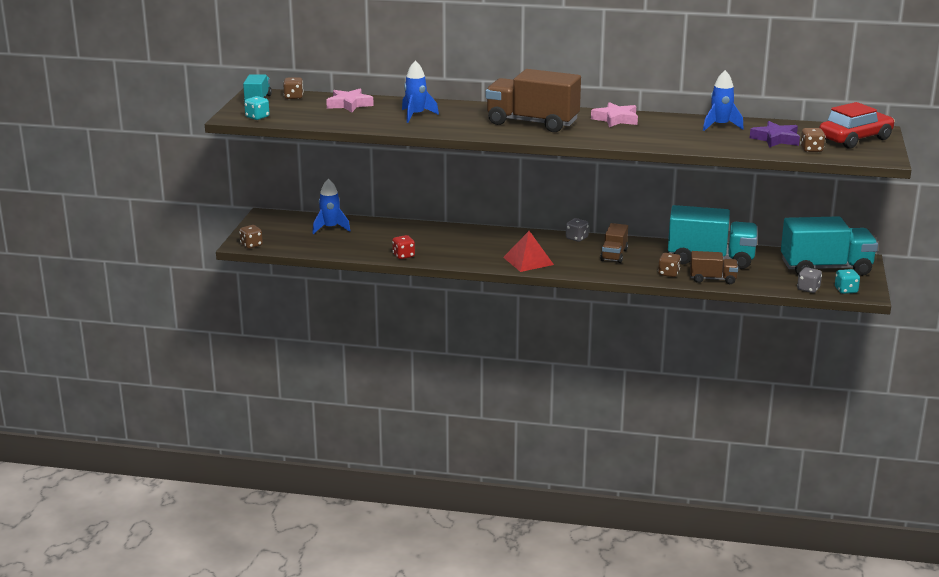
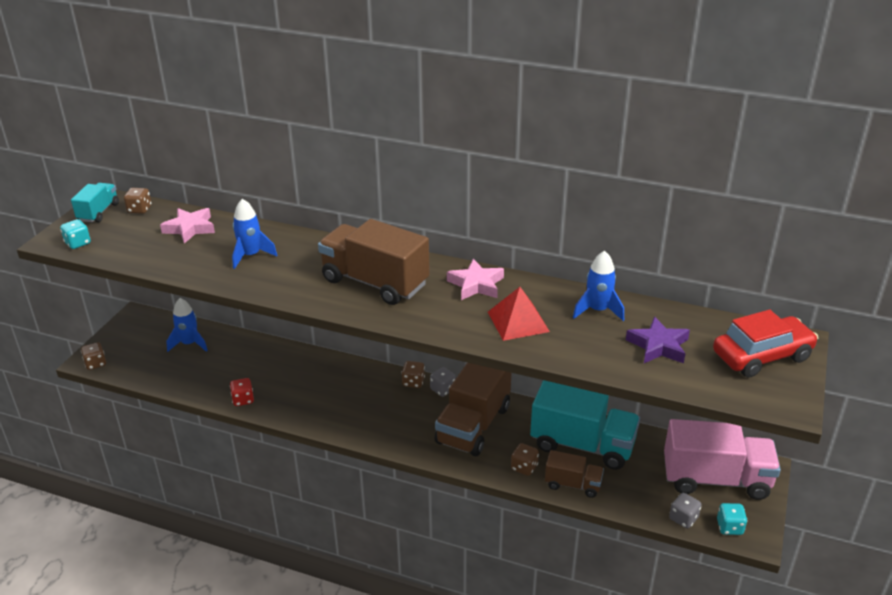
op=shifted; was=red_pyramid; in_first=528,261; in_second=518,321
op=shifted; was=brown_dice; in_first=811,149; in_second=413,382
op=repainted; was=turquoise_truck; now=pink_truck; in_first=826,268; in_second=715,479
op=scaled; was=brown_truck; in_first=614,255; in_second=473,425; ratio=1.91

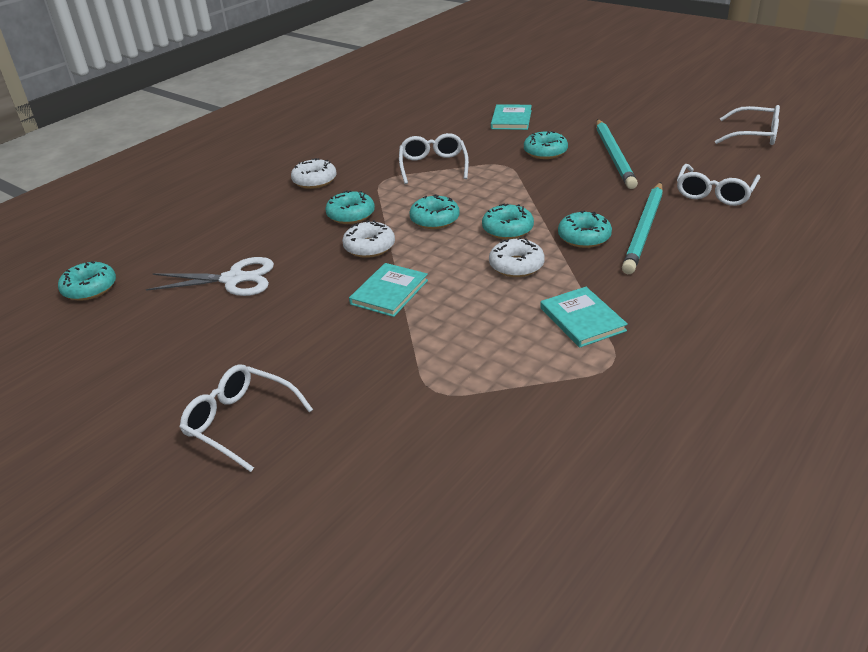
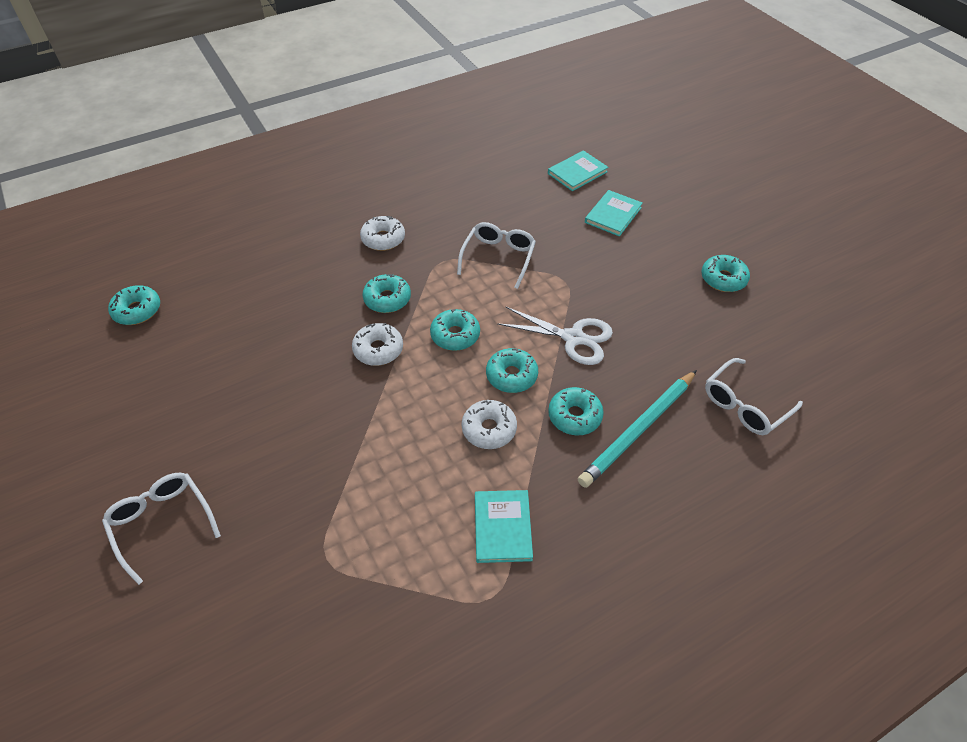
op=gone; was=turquoise_pencil; in_first=614,156
op=gone; was=white_glasses; in_first=754,135
op=shifted; was=white_scissors; in_first=234,279; in_second=573,338
op=shifted; was=turquoise_book; in_first=389,292; in_second=577,173
op=shifted; was=turquoise_donut; in_first=545,152; in_second=723,279

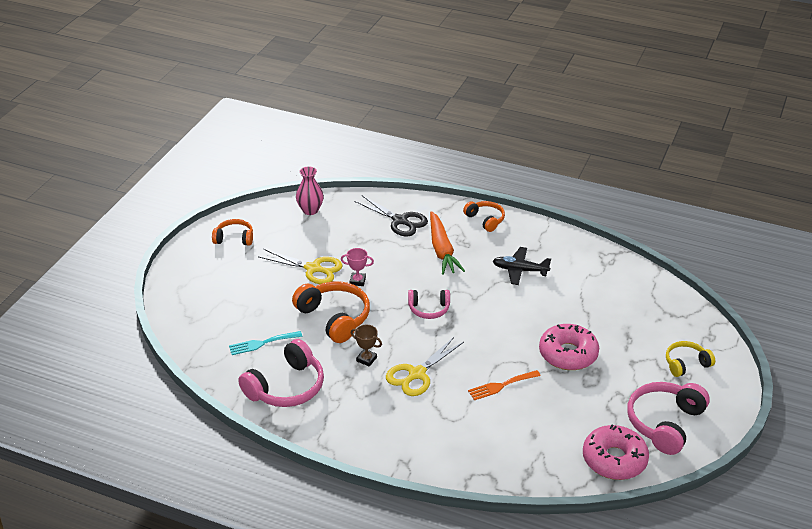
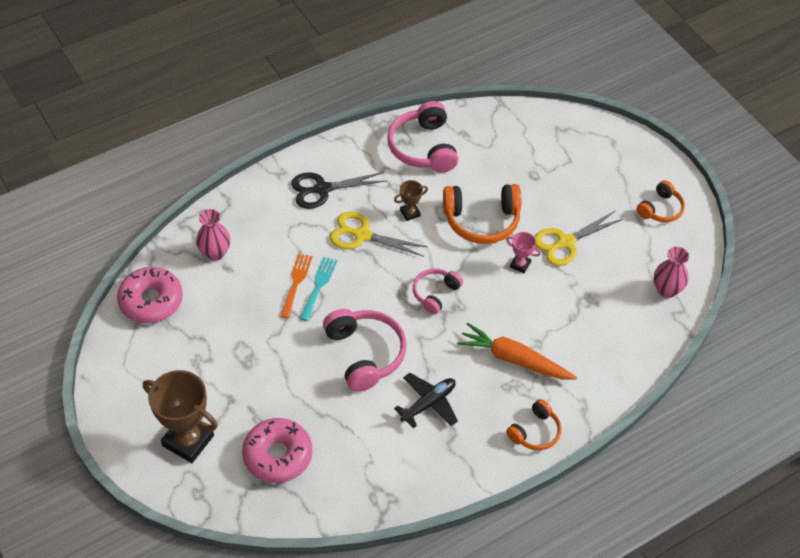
op=new; now=pink_vase; in_second=215,253
op=shifted; was=turquoise_fork; in_first=262,343; in_second=319,285
op=shifted; was=black_scissors; in_first=400,221; in_second=322,189
op=shifted; was=pink_donut; in_first=568,354; in_second=278,455
op=shifted; was=pink_headphones; in_first=665,423; in_second=365,354
op=swapped; was=yellow_headphones; now=brown_trophy; in_first=686,364; in_second=188,440
op=rotated; was=pink_trophy; in_first=357,281; in_second=520,265; clockwise=75
op=rotated; was=yellow_scissors; in_first=417,374; in_second=362,235; clockwise=-60
op=rotated; was=orange_headphones; in_first=485,220; in_second=535,432; clockwise=-45

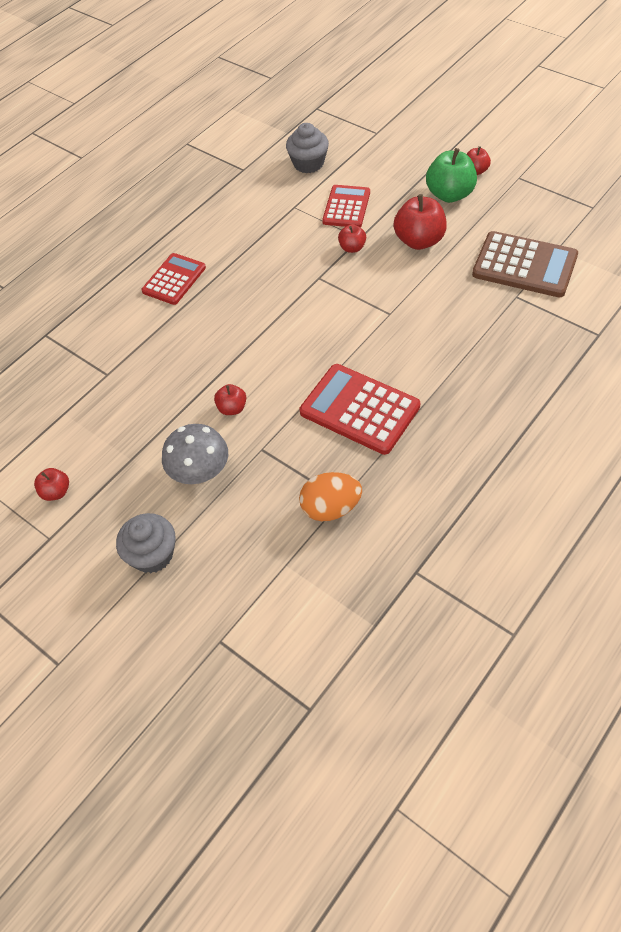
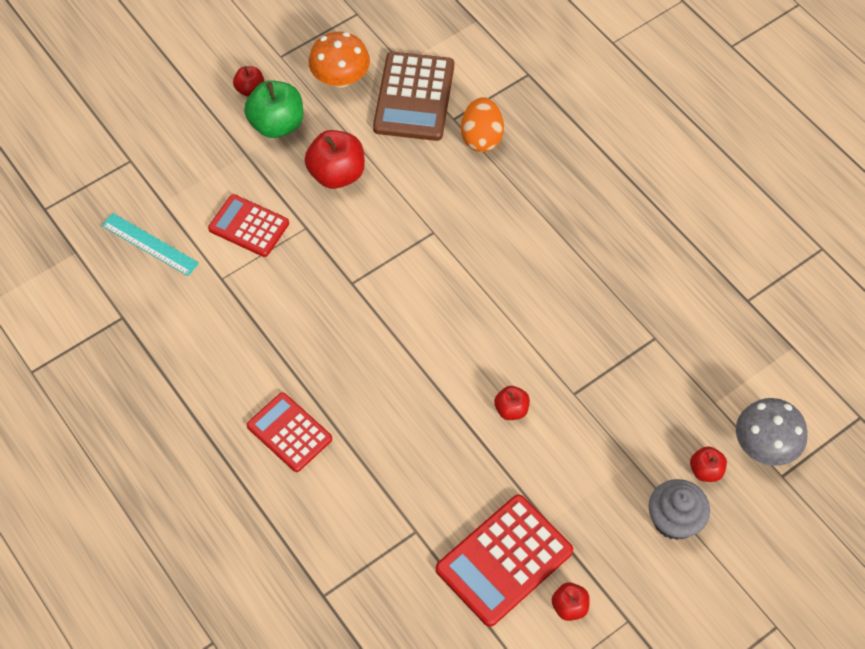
op=new; now=orange_mushroom; in_second=340,78
op=shifted; was=grey_mushroom; in_first=200,472; in_second=764,445
op=shifted; was=orange_egg; in_first=331,508; in_second=481,137
op=shifted; was=red_calculator; in_first=359,409; in_second=504,560
op=shifted; was=red_apple; in_first=352,248; in_second=705,470
op=swapped; was=grey_cupcake; now=turquoise_ruler; in_first=308,163; in_second=150,244
op=rotated; was=brown_calculator; in_first=524,265; in_second=414,97; clockwise=150

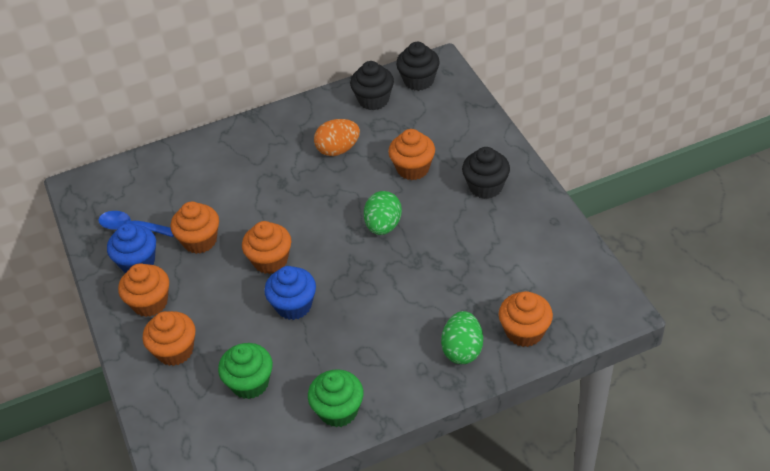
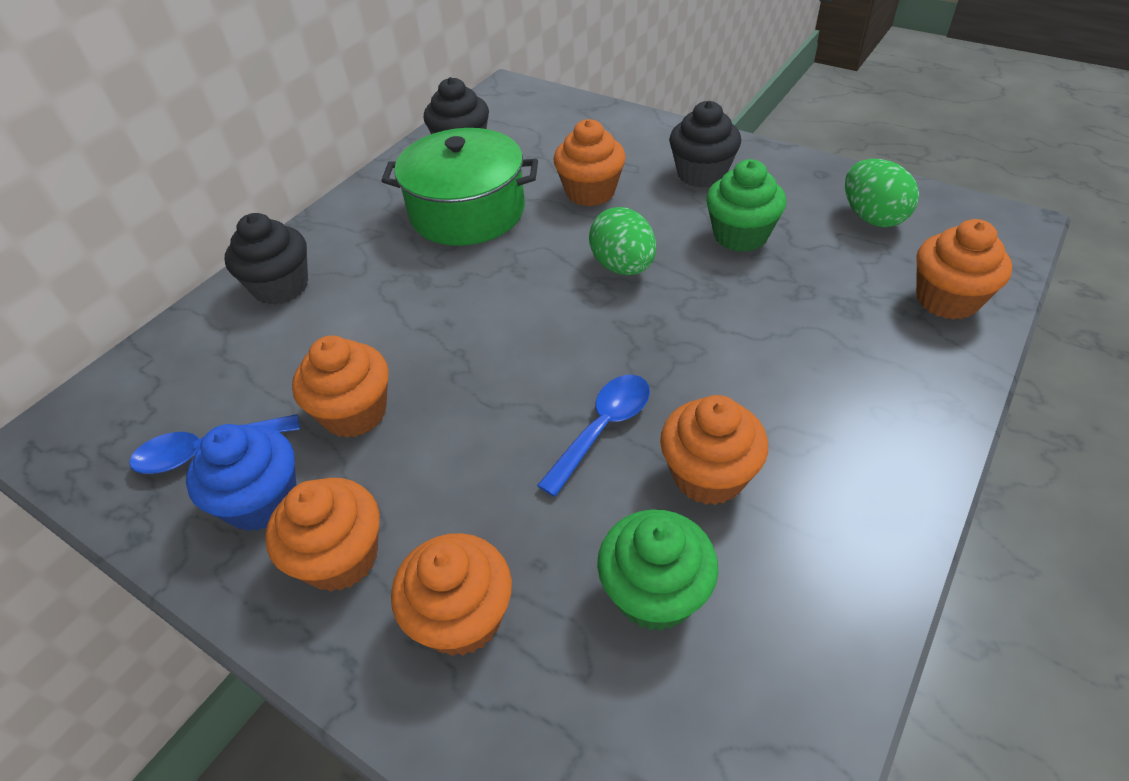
op=shifted; was=orange_cupcake; in_first=270,260; in_second=708,475
op=shifted; was=green_cupcake; in_first=338,410; in_second=740,235
op=shifted; was=black_cupcake; in_first=418,80; in_second=281,286
op=shifted; was=green_egg; in_first=462,350; in_second=872,217
op=swapped; was=blue_cupcake; now=blue_spoon; in_first=293,305; in_second=603,428
op=swapped; was=orange_egg; now=green_pot; in_first=338,149; in_second=467,211

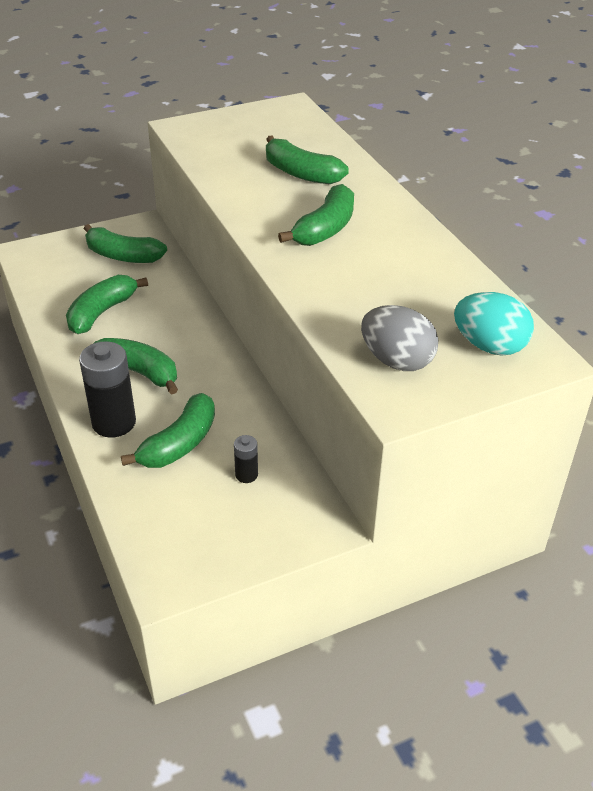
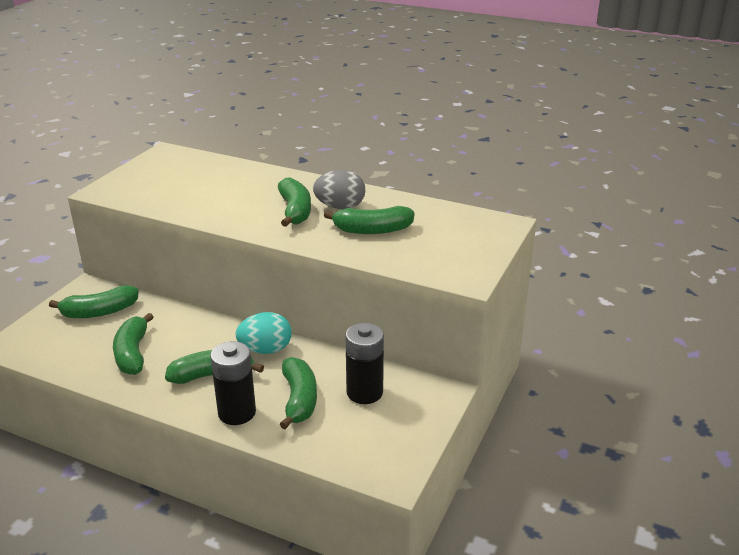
op=shifted; was=green_banana; in_first=301,173; in_second=372,230
op=shifted; was=grey_egg; in_first=396,361; in_second=340,207
op=shifted; was=turquoise_egg; in_first=489,346; in_second=265,350
op=scaled; was=black_battery; in_first=246,475; in_second=364,392; ratio=2.03

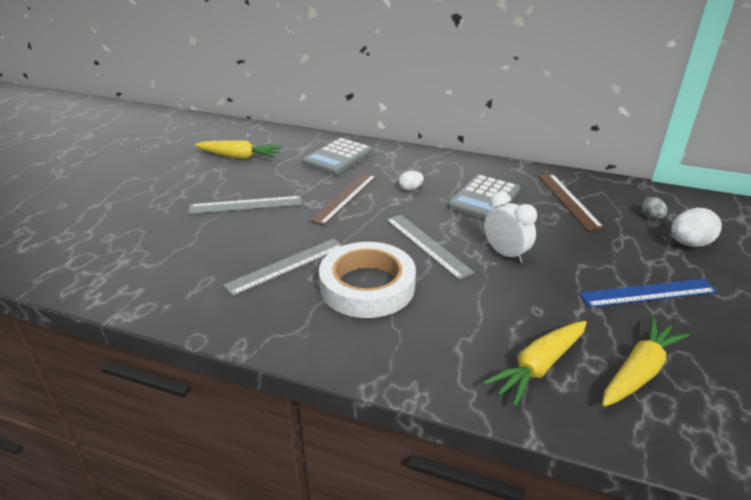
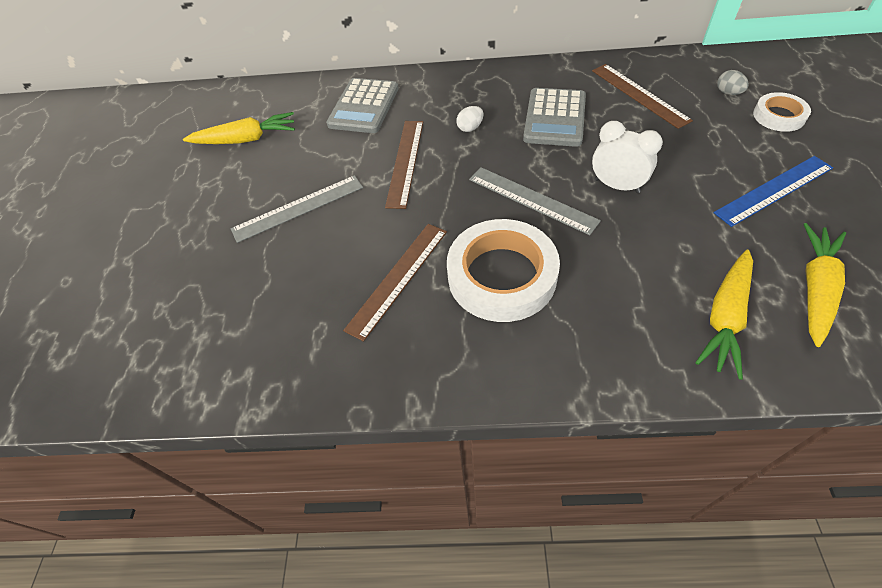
op=swapped; was=white_egg; now=white_tape; in_first=689,244; in_second=779,116
op=repainted; was=grey_ruler; now=brown_ruler; in_first=286,266; in_second=398,278

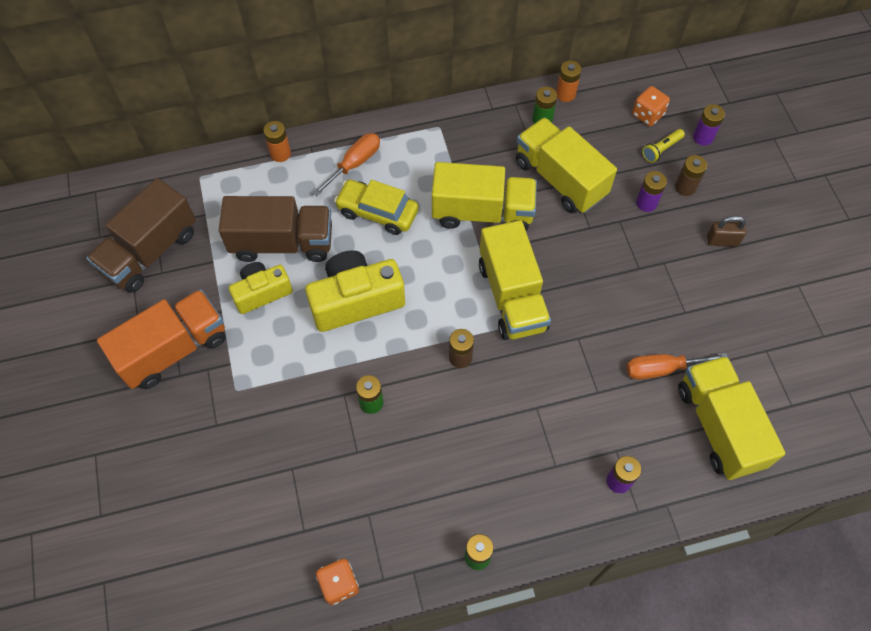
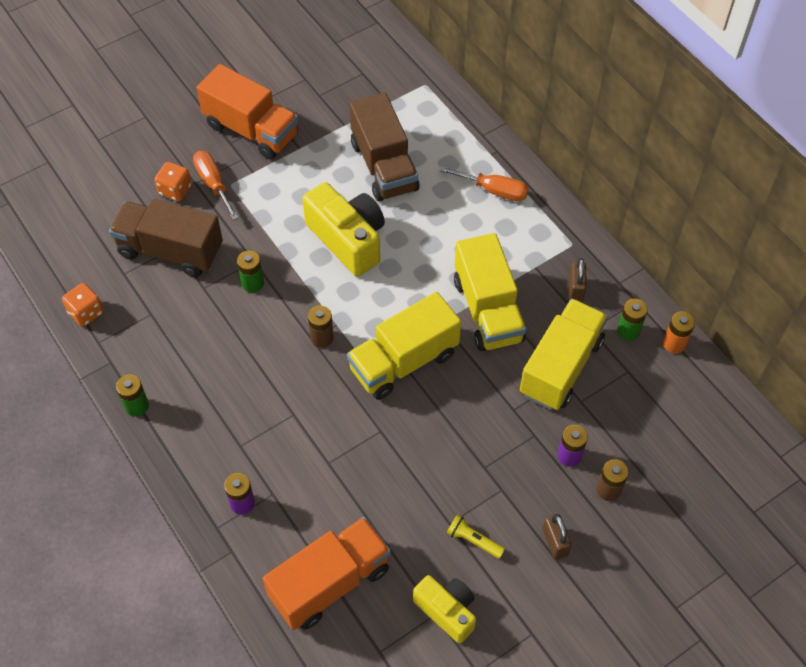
op=gone; was=orange_battery; in_first=280,153
op=gone; was=yellow_car; in_first=377,212
op=gone; was=purple_battery; in_first=703,137
op=new; now=brown_padlock; in_second=575,289
op=shifted; was=brown_truck; in_first=150,251; in_second=170,251
op=shifted; was=yellow_camera; in_first=262,292; in_second=447,611
op=shifted; was=orange_screwdriver; in_first=661,369; in_second=213,184
op=shifted; was=orange_dice; in_first=647,115; in_second=175,190
op=shifted; was=yellow_flashlight; in_first=661,149; in_second=473,540
op=repainted; was=yellow_truck; now=orange_truck; in_first=719,426; in_second=330,583

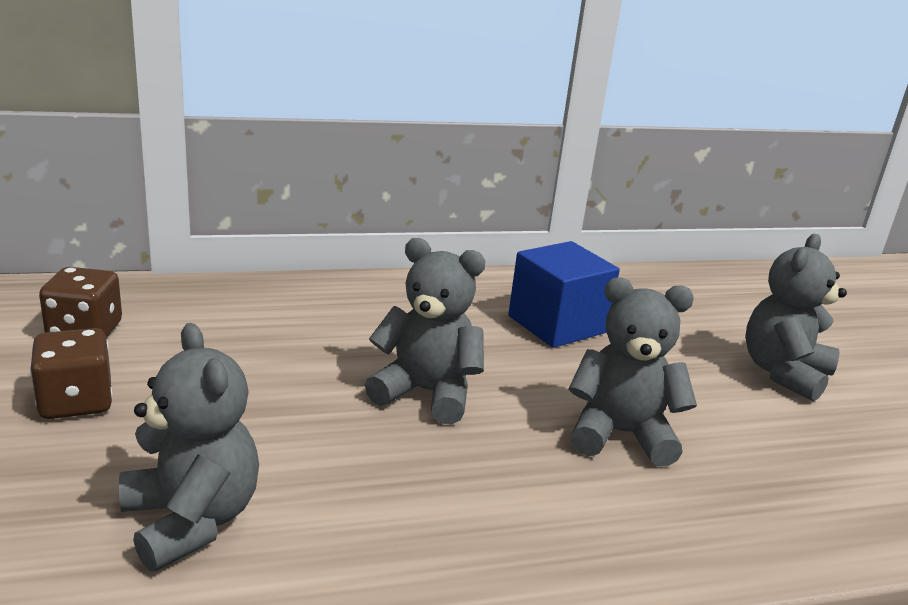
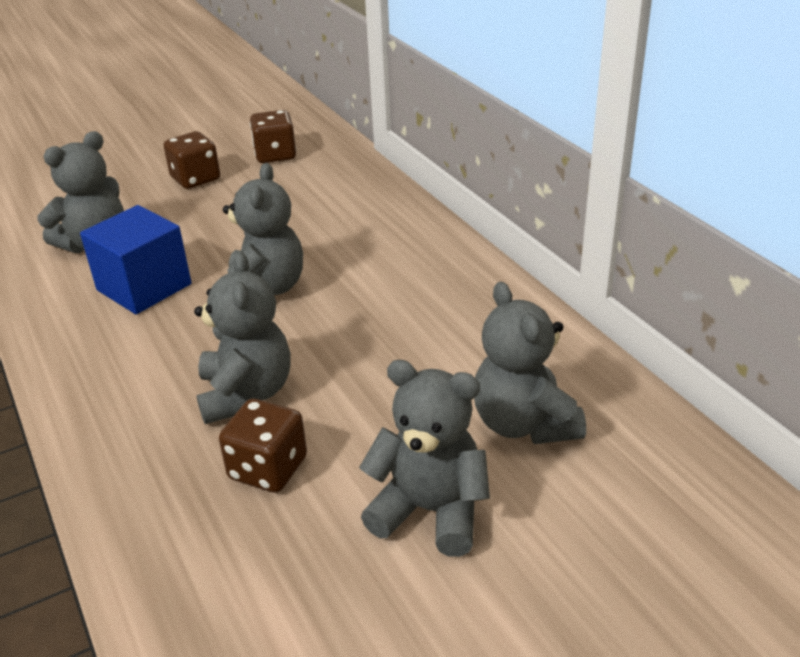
op=new; now=brown_dice; in_second=268,468
op=new; now=grey_teddy_bear; in_second=524,424
op=shifted; was=blue_cube; in_first=557,324; in_second=144,287

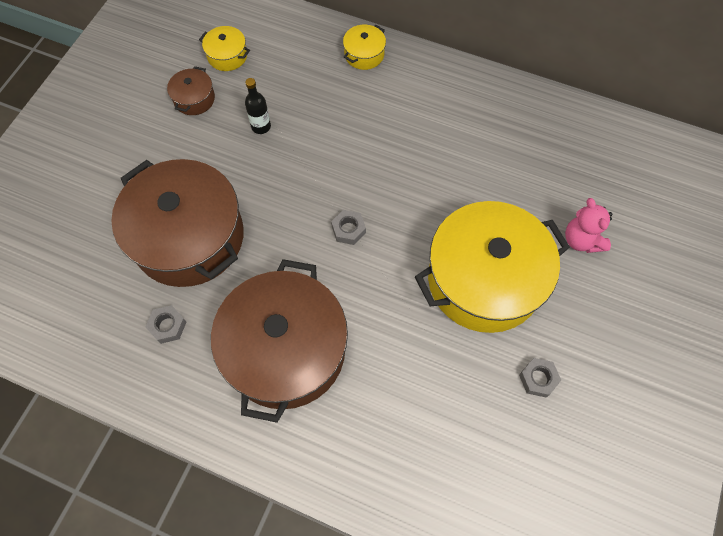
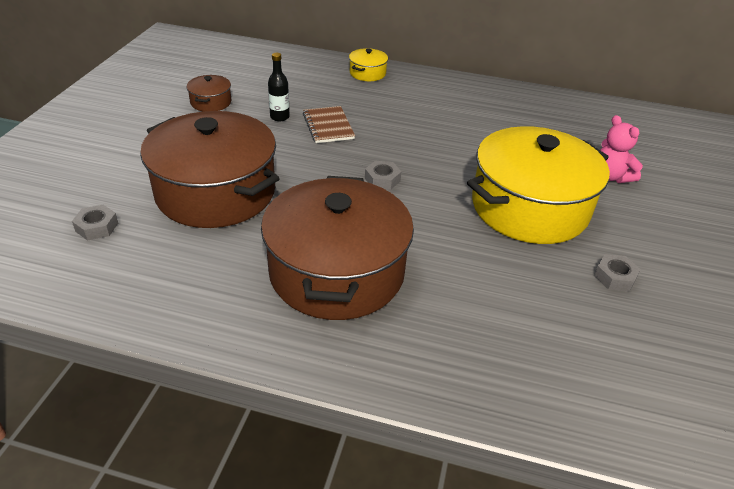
op=gone; was=yellow_pot; in_first=227,56
op=new; now=brown_notebook; in_second=328,126
op=shifted; was=grey_nut; in_first=167,326; in_second=97,227

